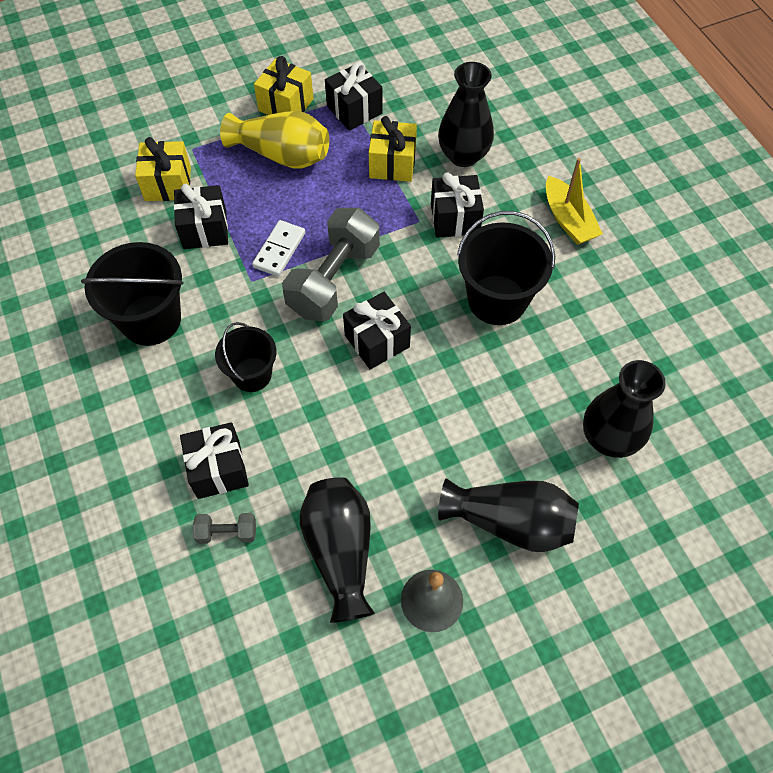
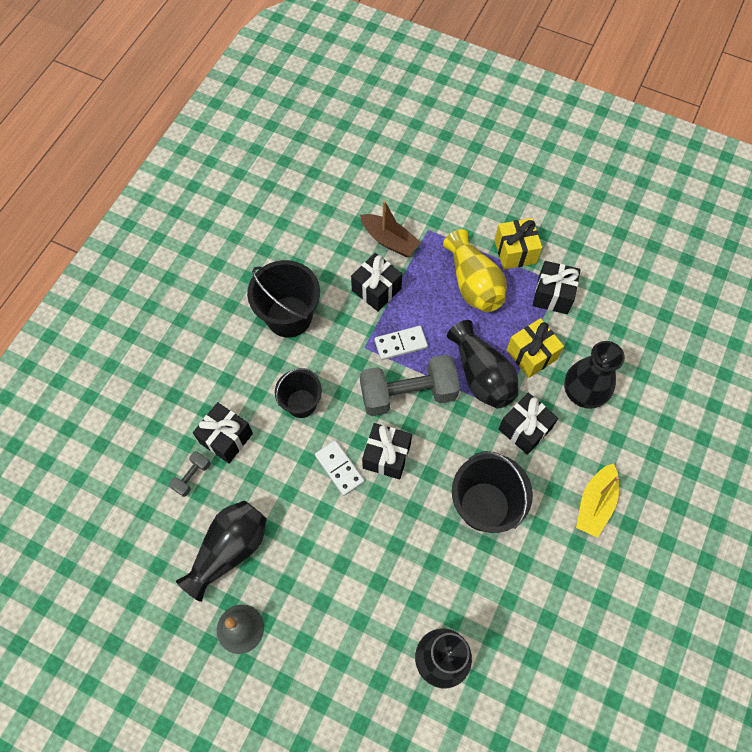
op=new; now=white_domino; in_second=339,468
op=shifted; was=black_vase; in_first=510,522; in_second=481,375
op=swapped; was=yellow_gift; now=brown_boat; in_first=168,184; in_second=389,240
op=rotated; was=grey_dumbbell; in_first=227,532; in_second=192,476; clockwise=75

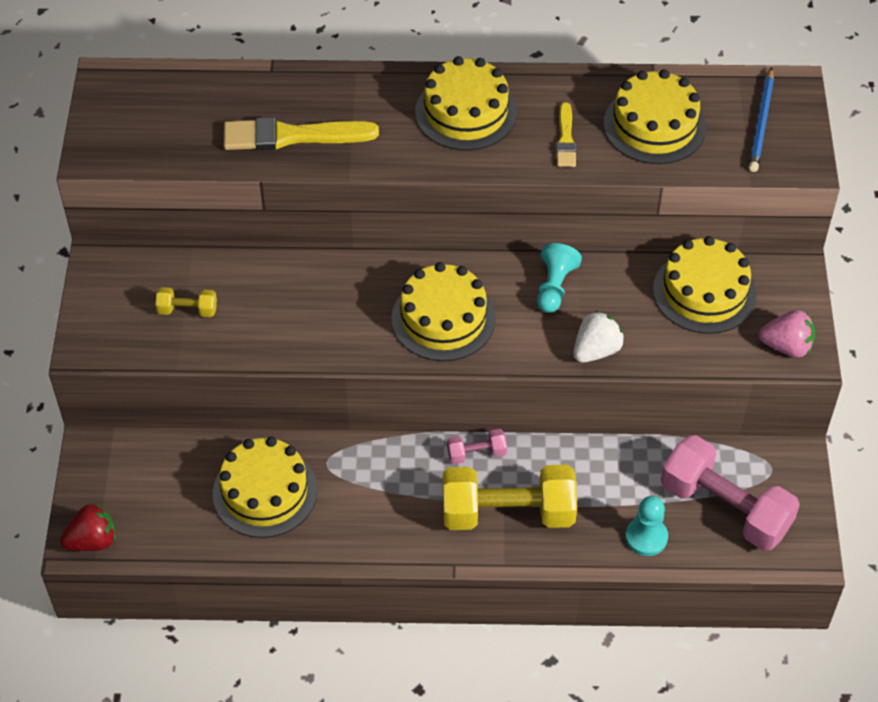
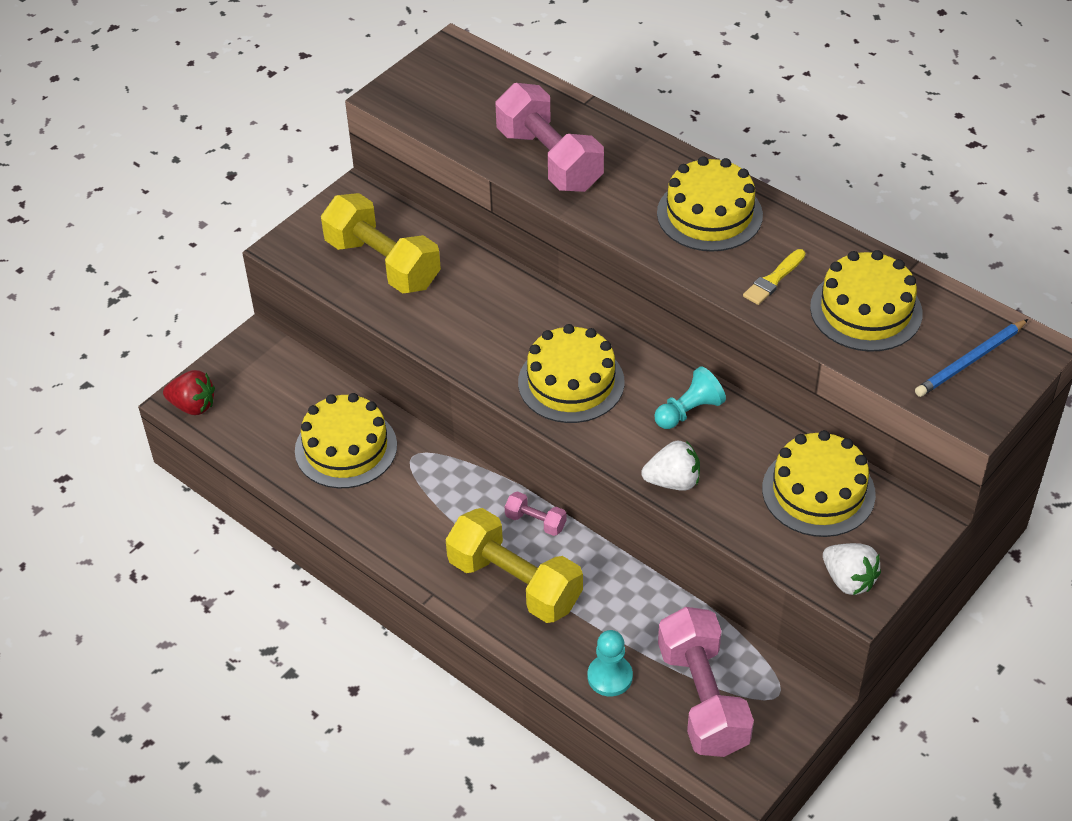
op=swapped; was=yellow_brush; now=pink_dumbbell; in_first=292,136; in_second=549,160
op=repainted; was=pink_strawberry; now=white_strawberry; in_first=786,346; in_second=848,580
op=scaled; was=yellow_dumbbell; in_first=187,310; in_second=383,263; ratio=2.23

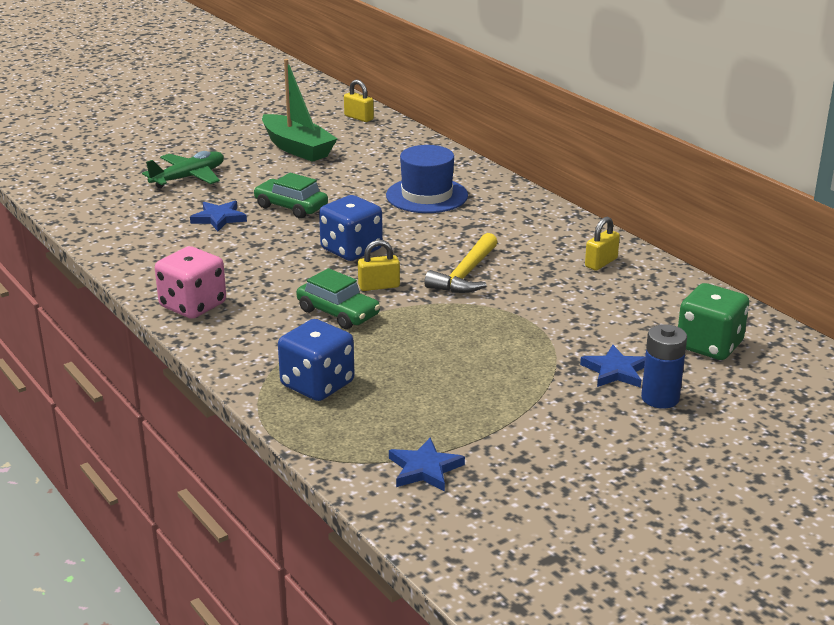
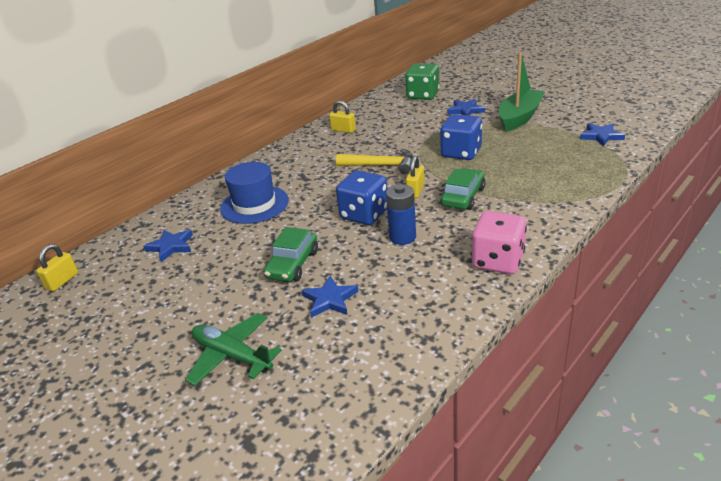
op=new; now=blue_star; in_second=171,246
op=shifted; was=green_boat; in_first=297,148; in_second=519,117
op=shifted; was=blue_dice; in_first=317,384; in_second=461,153
op=shifted; was=blue_battery; in_first=660,398; in_second=402,237
op=rotated; was=yellow_padlock; in_first=379,286; in_second=415,191; clockwise=45

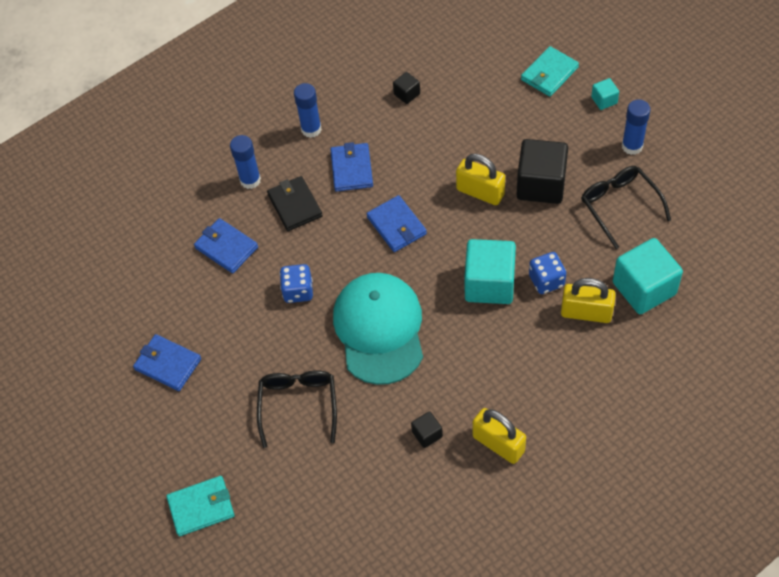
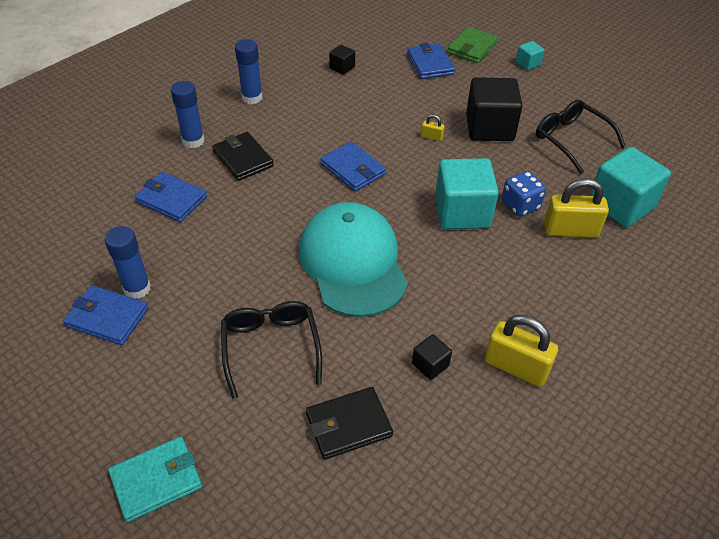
op=gone; was=blue_dice; in_first=298,291
op=new; now=black_wallet; in_second=348,425
op=shifted; was=blue_wallet; in_first=352,169; in_second=430,64
op=shifted; was=blue_glue_stick; in_first=632,146; in_second=137,288
op=repainted; was=turquoise_wallet; now=green_wallet; in_first=549,74; in_second=472,48
op=scaled; was=yellow_padlock; in_first=480,192; in_second=432,137; ratio=0.45

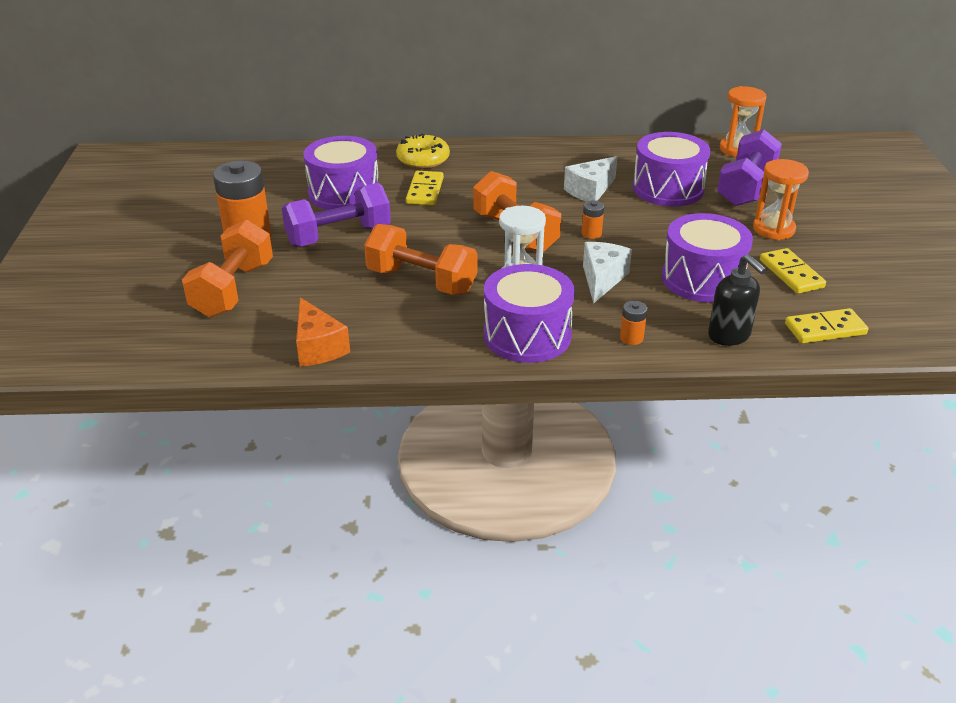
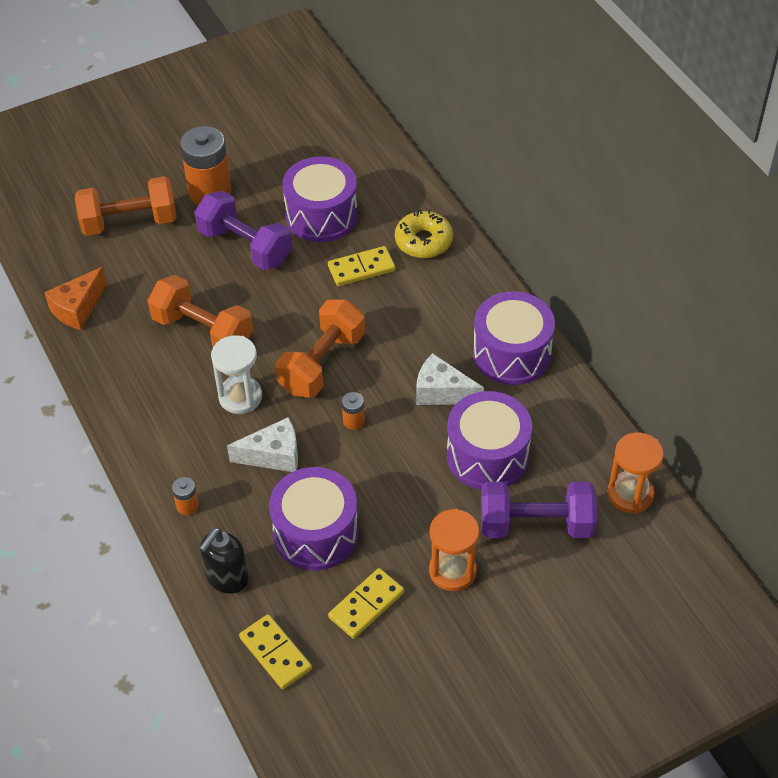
op=shifted; was=purple_drum; in_first=527,335; in_second=511,354
op=rotated; was=orange_dumbbell; in_first=421,281; in_second=203,331; clockwise=-60

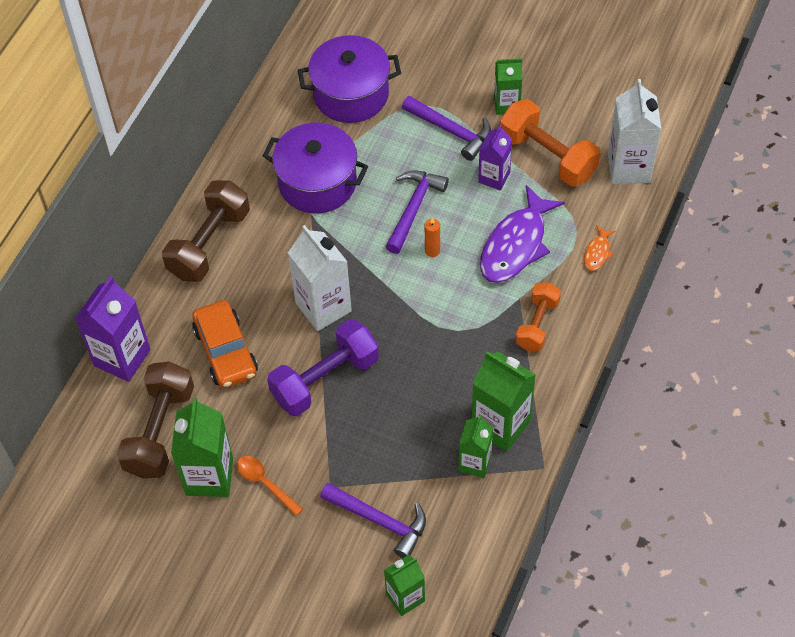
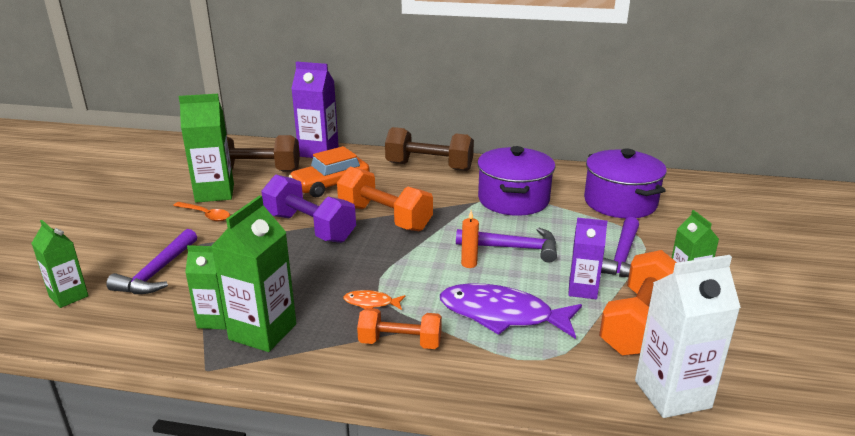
op=shifted; was=orange_fish; in_first=597,252; in_second=371,303
op=swapped; was=white_carton; now=orange_dumbbell; in_first=323,307; in_second=384,218
op=rotated; was=orange_spoon; in_first=265,483; in_second=206,215; clockwise=90

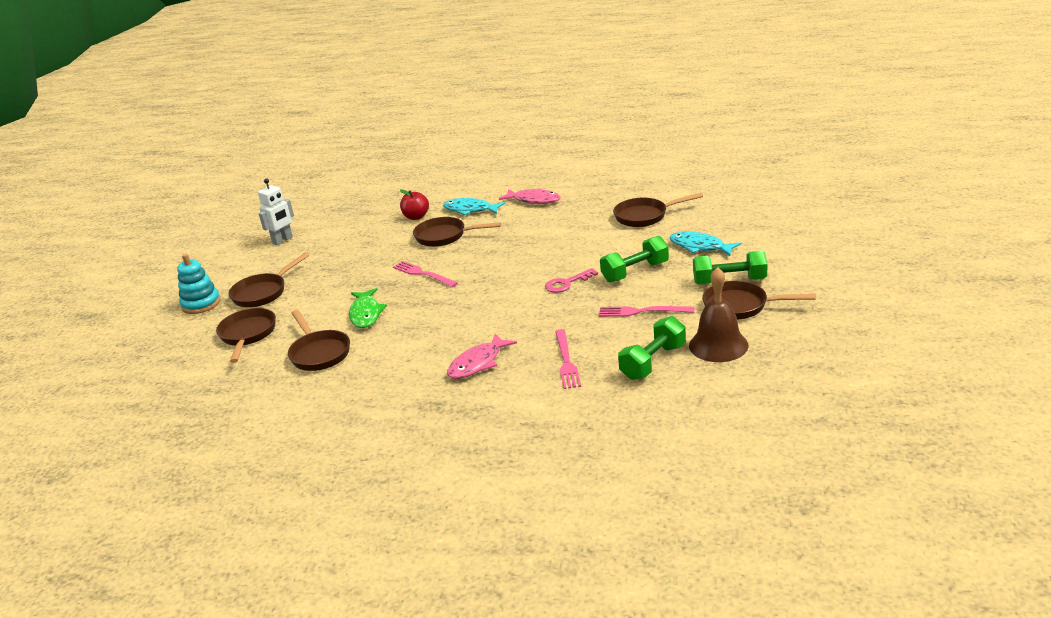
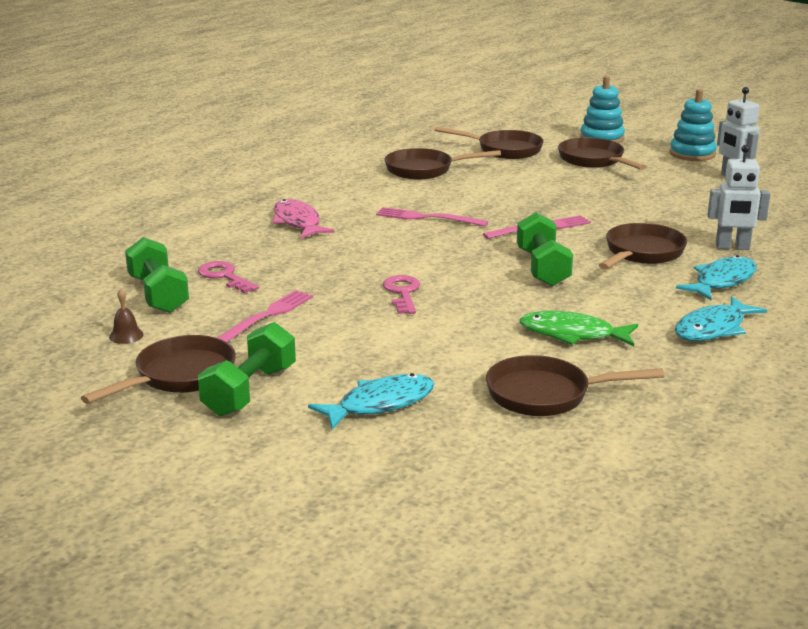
op=new; now=pink_key; in_second=225,276
op=new; now=turquoise_stacking_toy; in_second=692,154
op=shifted; was=green_fish; in_first=366,314; in_second=572,334
op=shifted; was=pink_fork; in_first=566,361; in_second=427,218
op=shifted; was=green_dumbbell; in_first=635,272; in_second=542,268
op=swapped; was=red_apple; now=white_robot; in_first=416,217; in_second=732,247
op=repainted; was=pink_fish; now=turquoise_fish; in_first=534,200; in_second=713,328
op=rotated; was=brown_pan; in_first=645,216; in_second=546,395; clockwise=-105
op=scaled; was=brown_bell; in_first=718,345; in_second=126,335; ratio=0.42

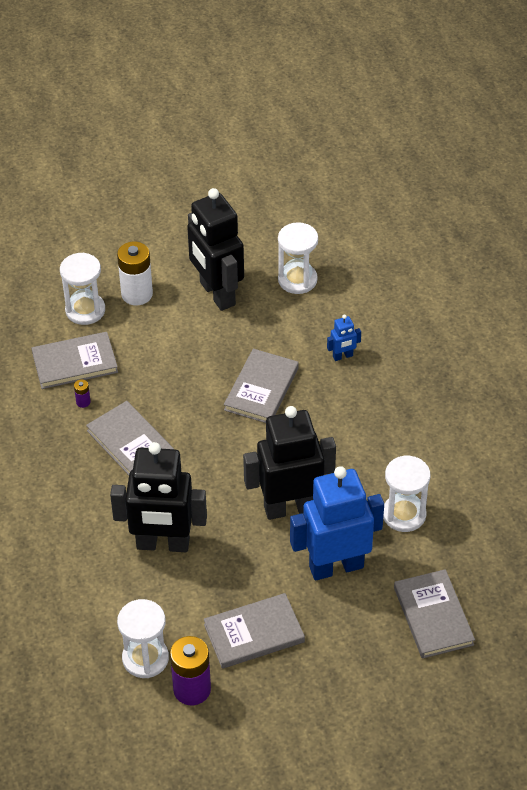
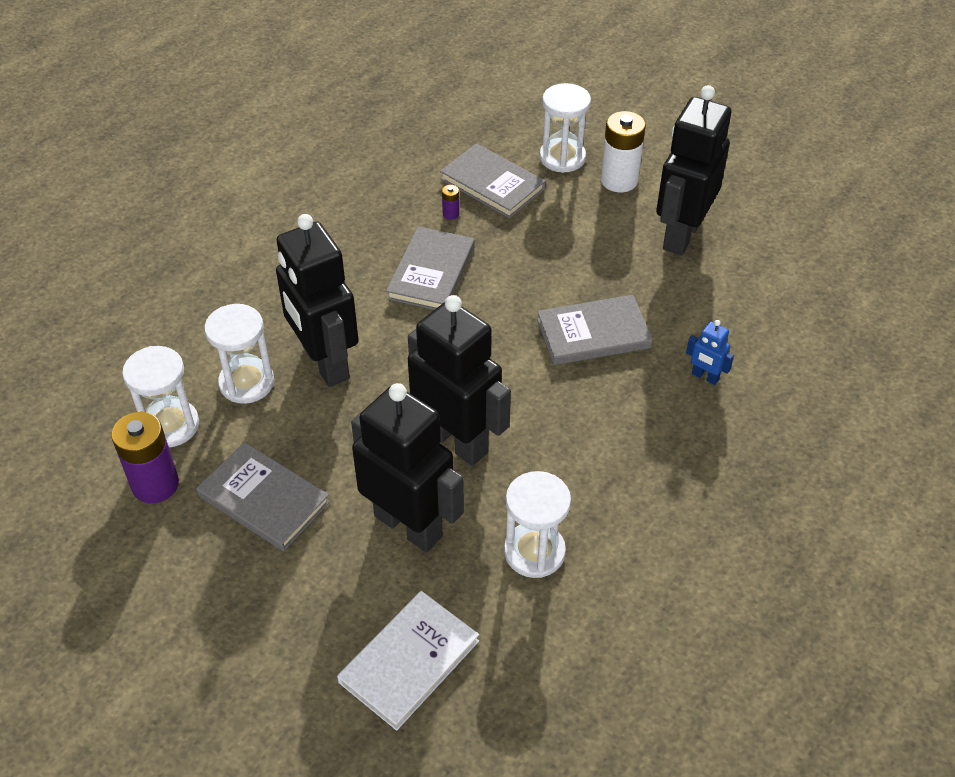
op=shifted; was=white_hourglass; in_first=297,280; in_second=246,383
op=repainted; was=blue_robot; now=black_robot; in_first=336,566; in_second=409,525
op=repainted; was=grey_book; now=white_book; in_first=433,616; in_second=409,661

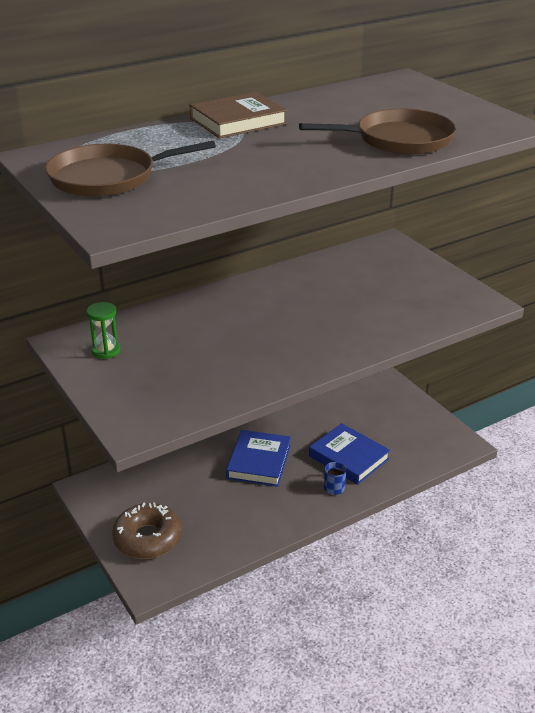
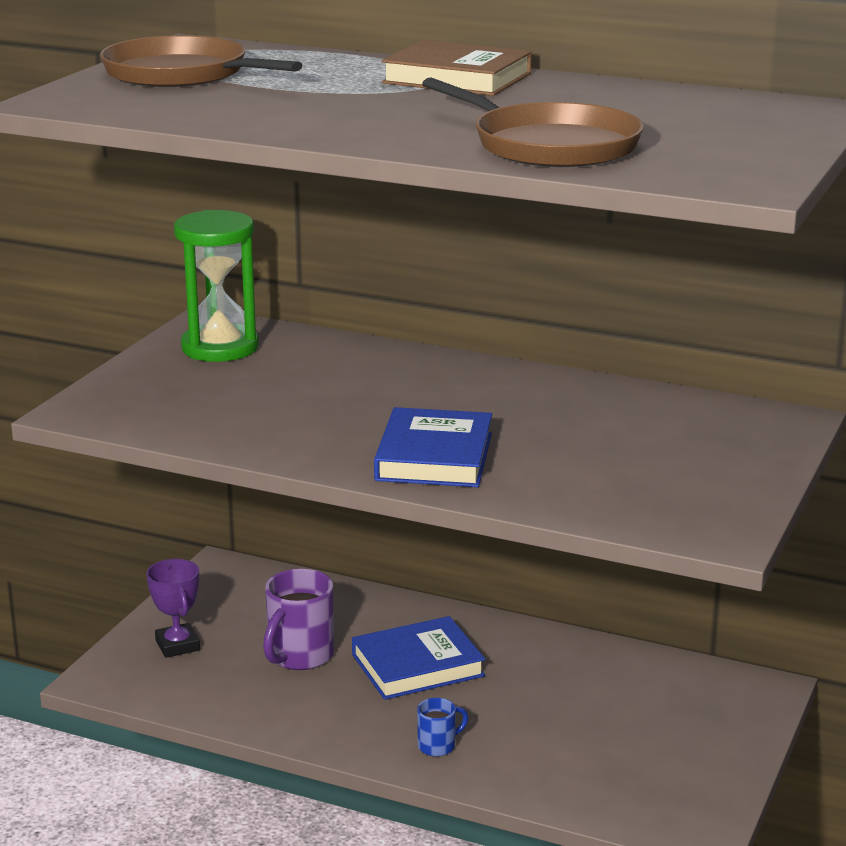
op=new; now=purple_mug; in_second=299,656
op=shifted; was=blue_book; in_first=349,457; in_second=434,457
op=swapped; was=brown_donut; now=purple_trophy; in_first=148,538; in_second=177,645
op=scaled; was=green_hourglass; in_first=106,351; in_second=220,348; ratio=1.86

